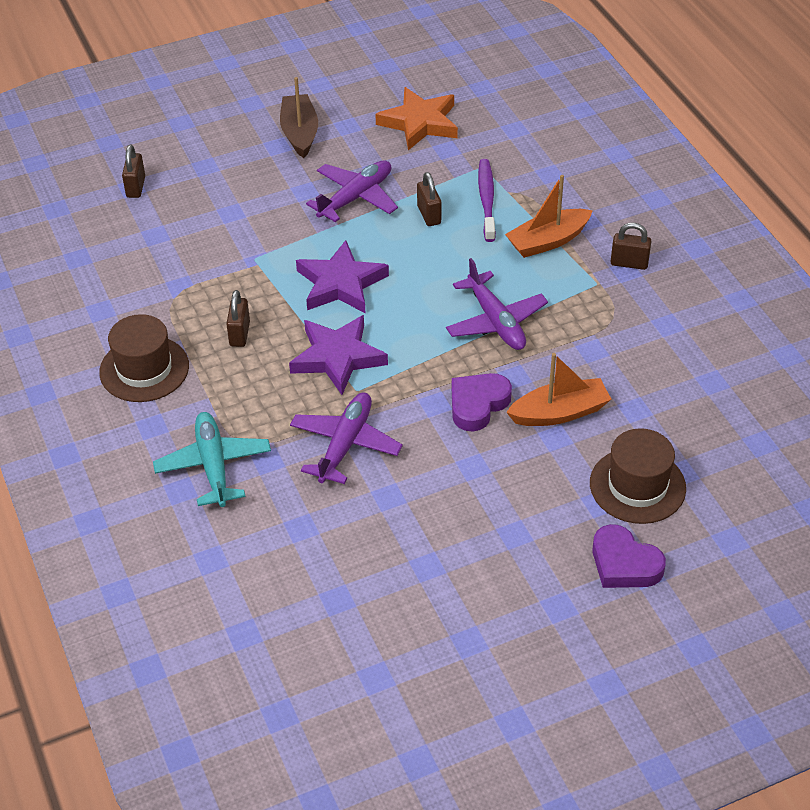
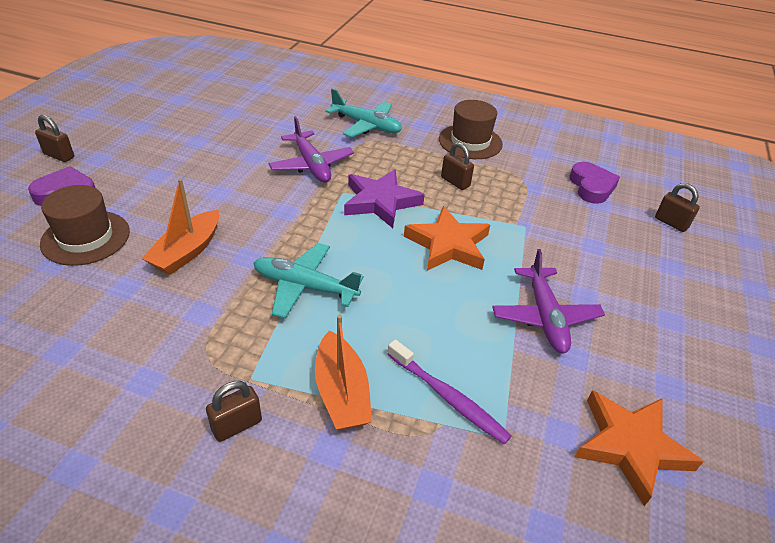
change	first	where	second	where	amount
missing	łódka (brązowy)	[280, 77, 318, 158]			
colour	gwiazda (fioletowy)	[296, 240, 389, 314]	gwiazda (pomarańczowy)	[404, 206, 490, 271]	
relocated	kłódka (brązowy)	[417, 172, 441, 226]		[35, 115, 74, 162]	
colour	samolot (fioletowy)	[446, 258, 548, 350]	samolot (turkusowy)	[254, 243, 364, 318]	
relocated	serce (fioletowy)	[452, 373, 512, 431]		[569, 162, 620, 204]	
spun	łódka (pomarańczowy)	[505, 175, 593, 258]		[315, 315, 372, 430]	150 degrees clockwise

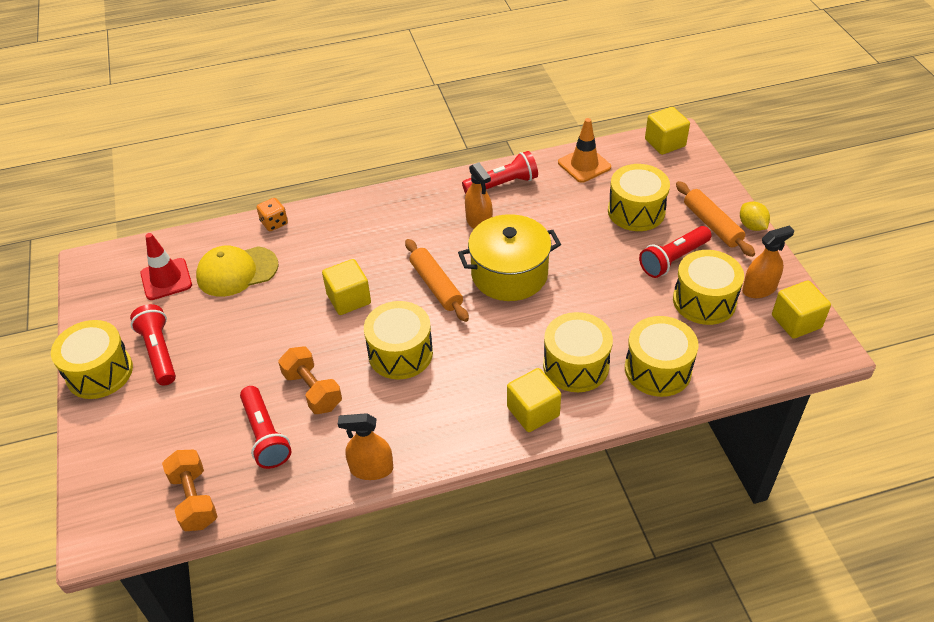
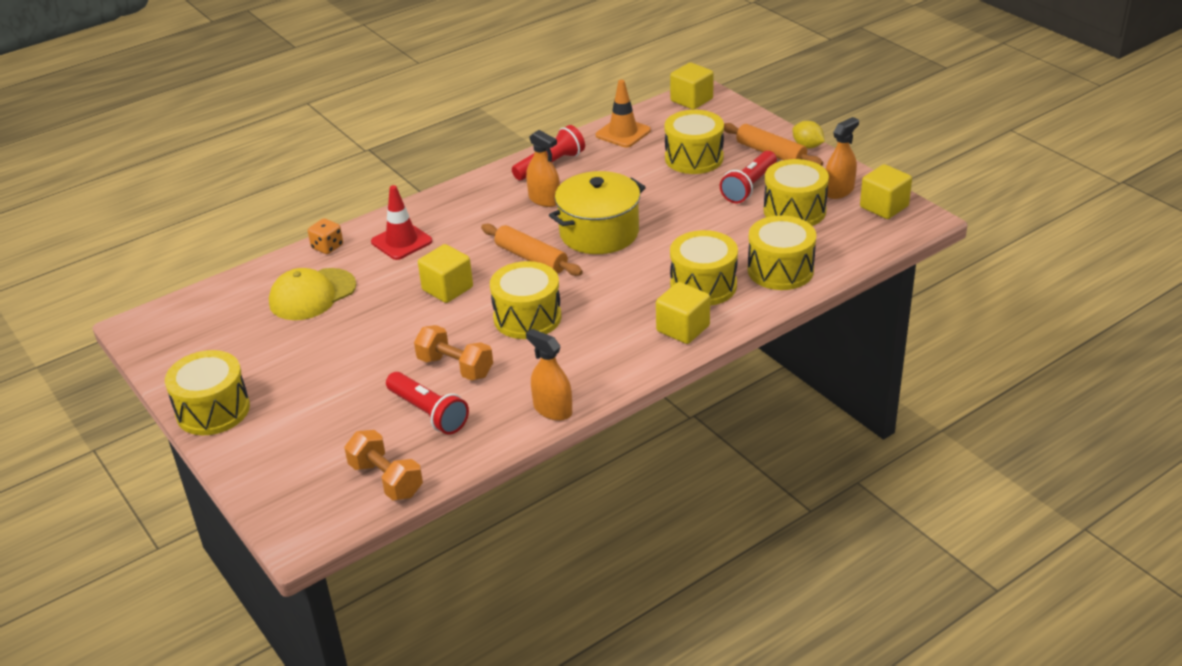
change	first	where	second	where	amount
missing	latarka (czerwony)	[130, 304, 176, 386]			
relocated	pachołek (czerwony)	[140, 233, 192, 300]		[371, 185, 432, 260]	
spun	spryskiwacz (pomarańczowy)	[338, 413, 393, 480]		[526, 329, 572, 421]	60 degrees clockwise

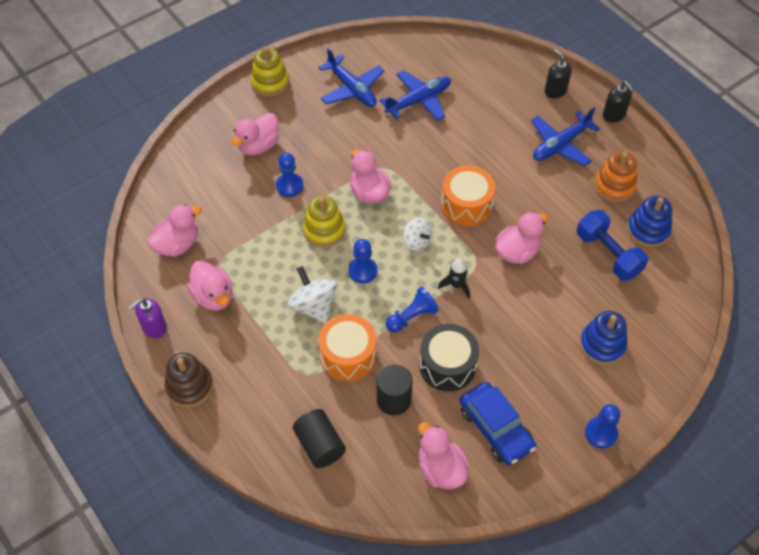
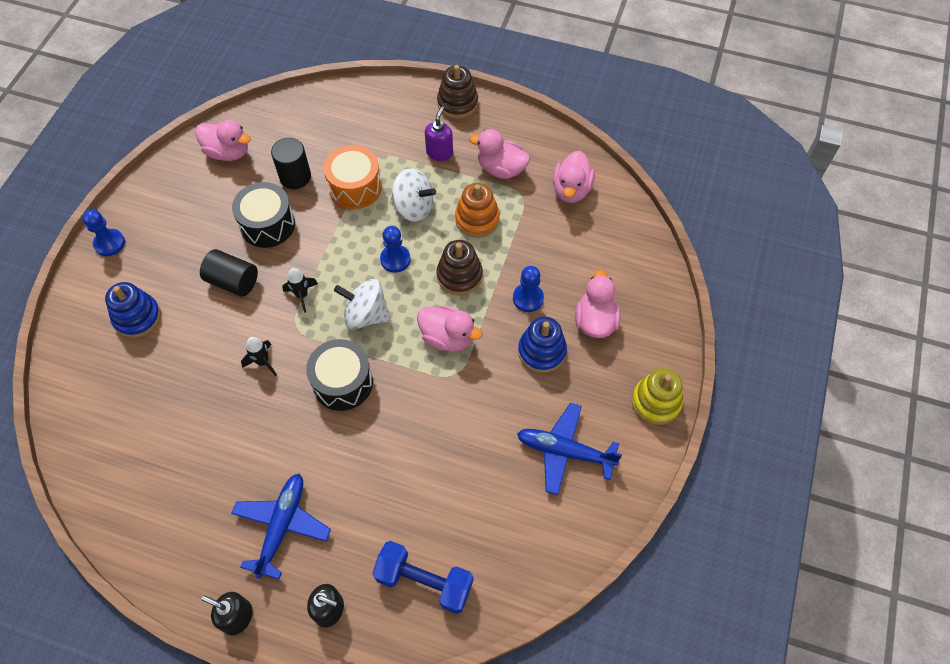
change	first	where	second	where	amount
relocated	dozownik mydła (fioletowy)	[129, 298, 167, 338]		[425, 106, 453, 161]	
relocated	walec (czarny)	[293, 409, 346, 468]		[200, 249, 258, 297]	
colour	zabawka nakładanka (żółty)	[303, 195, 345, 247]	zabawka nakładanka (brązowy)	[437, 240, 483, 295]	
missing	samolot (niebieski)	[380, 70, 451, 121]			
missing	pionek (niebieski)	[386, 287, 439, 332]			
size	bączek (biały)	[403, 218, 432, 251]		[334, 279, 391, 329]	x1.52
colour	bęben (pomarańczowy)	[441, 165, 495, 226]	bęben (czarny)	[306, 339, 373, 411]	
missing	samochód (niebieski)	[460, 382, 536, 465]			
exchanged	kaczka (różowy)	[495, 212, 548, 264]	rakieta (czarny)	[241, 337, 277, 376]	
relocated	hantel (niebieski)	[577, 210, 648, 281]		[372, 541, 473, 614]	
relocated	zabawka nakładanka (pomarańczowy)	[594, 151, 637, 202]		[455, 183, 500, 238]	
relocated	zabawka nakładanka (niebieski)	[627, 196, 672, 247]		[518, 317, 567, 373]	

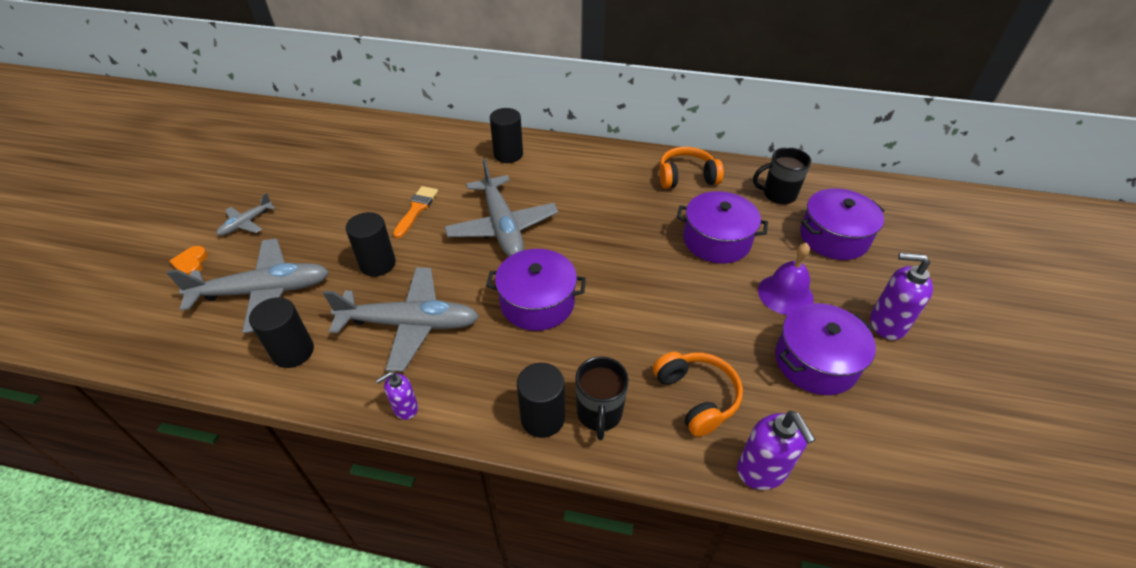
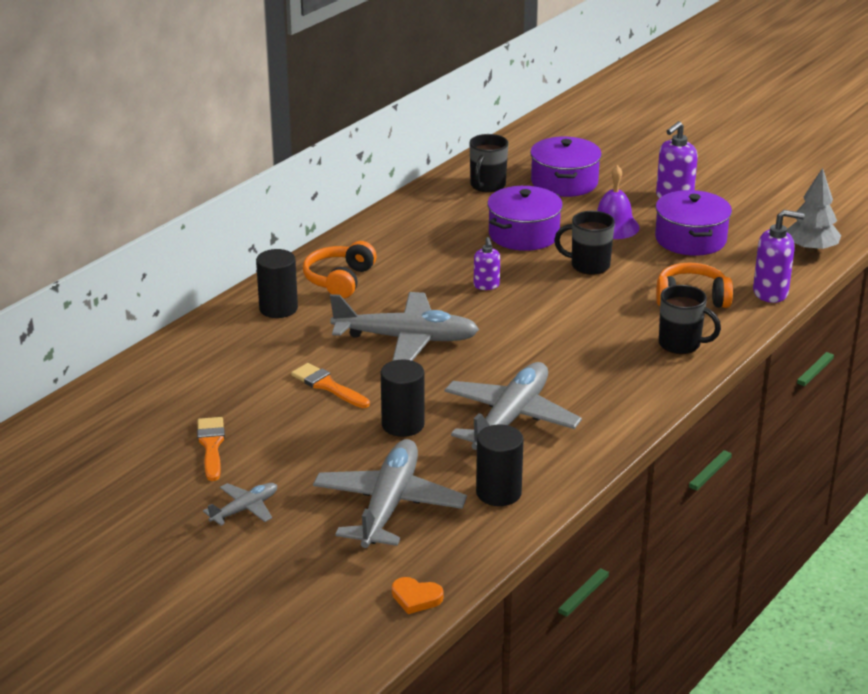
change	first	where	second	where	amount
relocated	serce (pomarańczowy)	[170, 246, 208, 275]		[392, 577, 443, 614]	
spun	samolot (szary)	[216, 193, 276, 236]		[203, 483, 277, 526]	105 degrees counterclockwise
relocated	dozownik mydła (fioletowy)	[376, 372, 418, 420]		[474, 237, 500, 290]	
missing	garnek (fioletowy)	[486, 249, 586, 331]			
missing	walec (czarny)	[517, 363, 565, 438]			
relocated	słuchawki (pomarańczowy)	[659, 147, 724, 189]		[303, 241, 377, 299]	
appeared			pędzel (pomarańczowy)	[197, 417, 225, 481]	
appeared			kubek (czarny)	[554, 211, 615, 275]	
appeared			drzewko (szary)	[787, 168, 841, 253]	

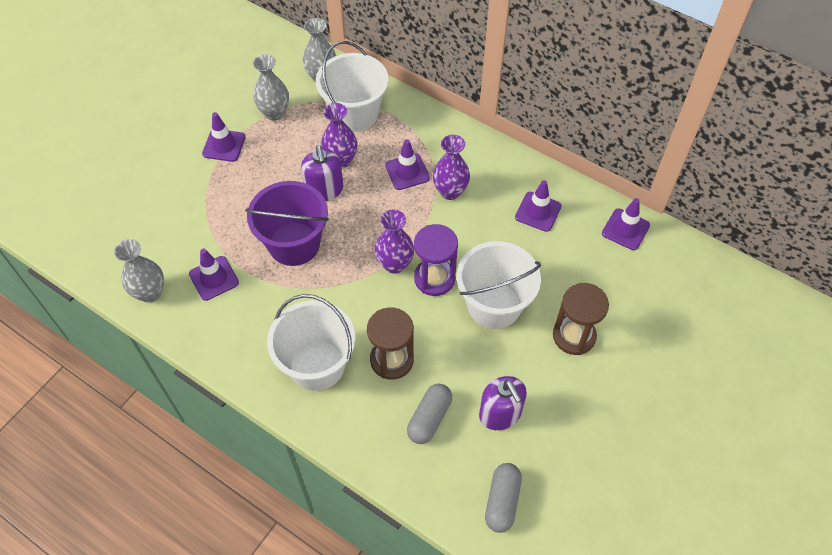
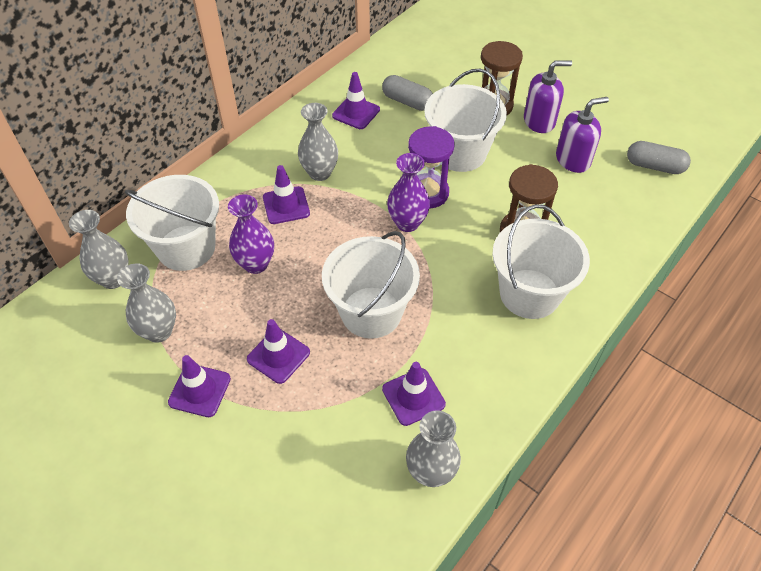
change	first	where	second	where	amount
colour	wiadro (fioletowy)	[245, 181, 329, 266]	wiadro (biały)	[322, 231, 420, 339]	
relocated	dozownik mydła (fioletowy)	[301, 145, 344, 201]		[524, 60, 572, 133]	
relocated	kapsułka (szary)	[407, 383, 452, 444]		[382, 75, 433, 111]	
colour	wazon (fioletowy)	[433, 135, 470, 200]	wazon (szary)	[298, 103, 338, 181]	
relocated	pachołek (fioletowy)	[602, 198, 650, 250]		[247, 319, 310, 384]	

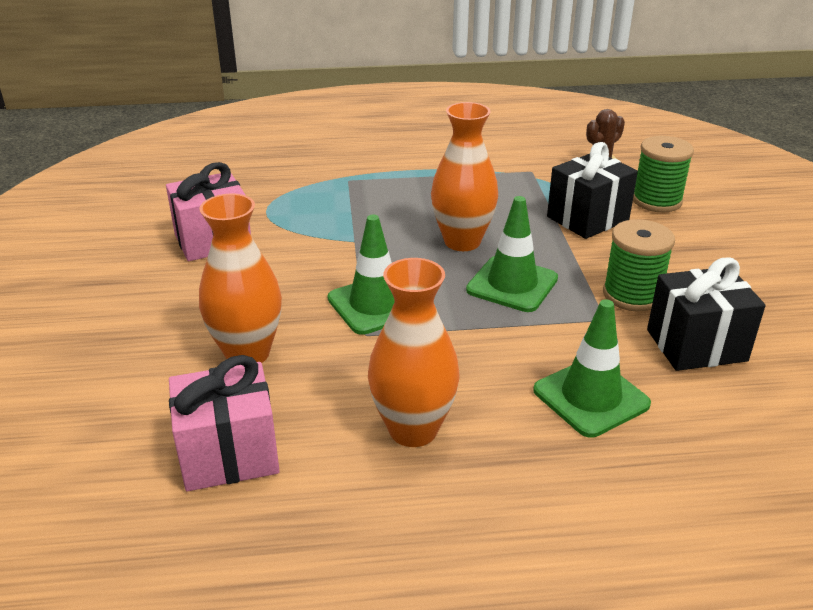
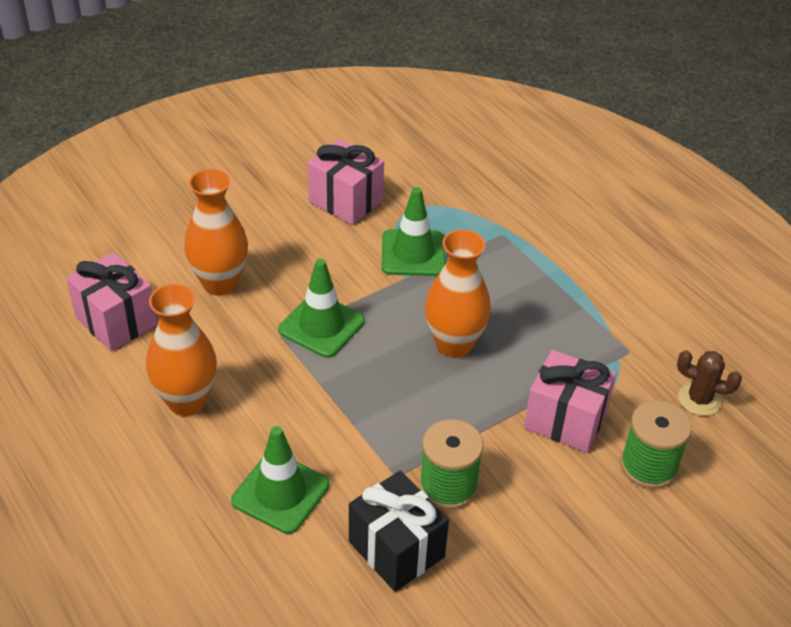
change	first	where	second	where	amount
relocated	pachołek (zielony)	[466, 196, 558, 312]		[381, 187, 445, 276]	
colour	prezent (czarny)	[547, 142, 638, 239]	prezent (różowy)	[524, 350, 616, 452]	

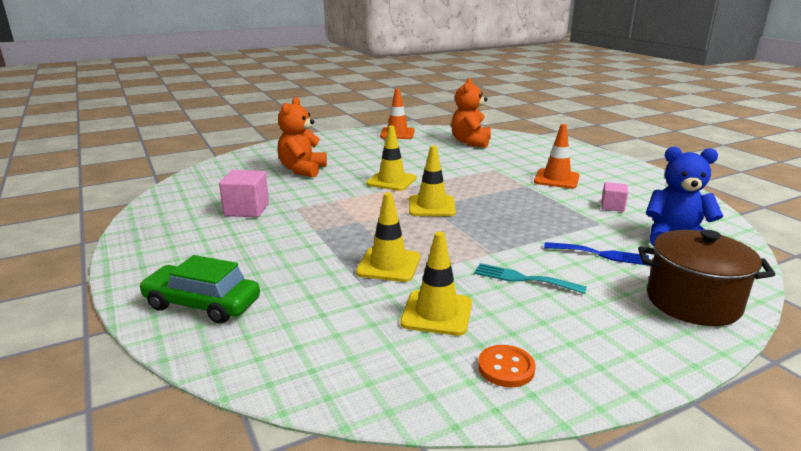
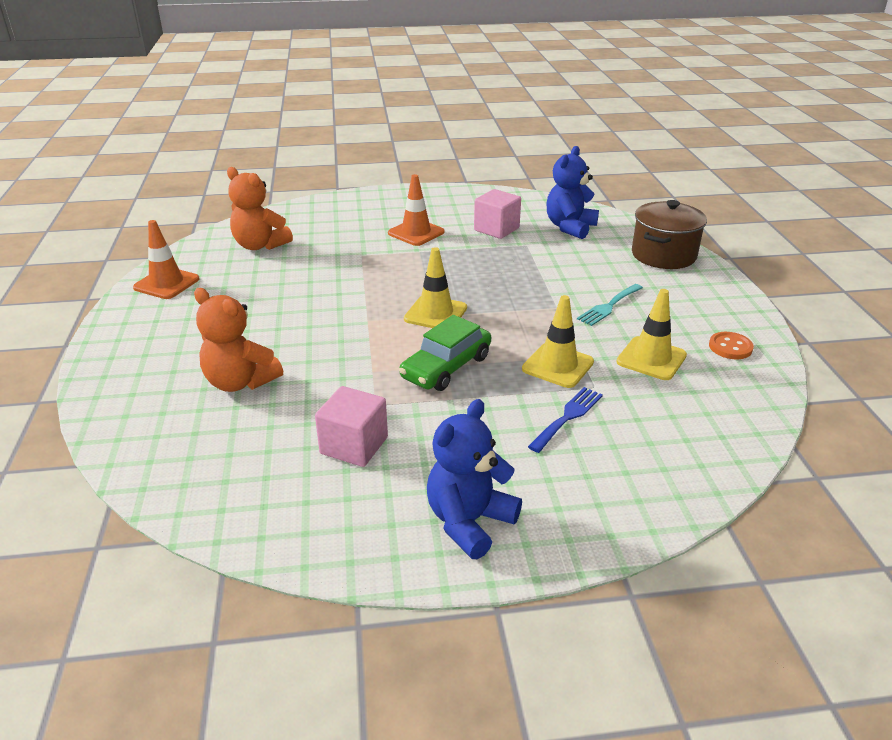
change	first	where	second	where	amount
relocated	samochód (zielony)	[139, 255, 260, 324]		[399, 315, 491, 391]	
missing	pachołek (żółty)	[366, 126, 417, 191]			
relocated	widelec (niebieski)	[544, 242, 650, 266]		[528, 387, 603, 453]	
size	sześcian (różowy)	[601, 182, 628, 212]		[474, 189, 521, 239]	x1.64
appeared			miś (niebieski)	[427, 399, 522, 559]	

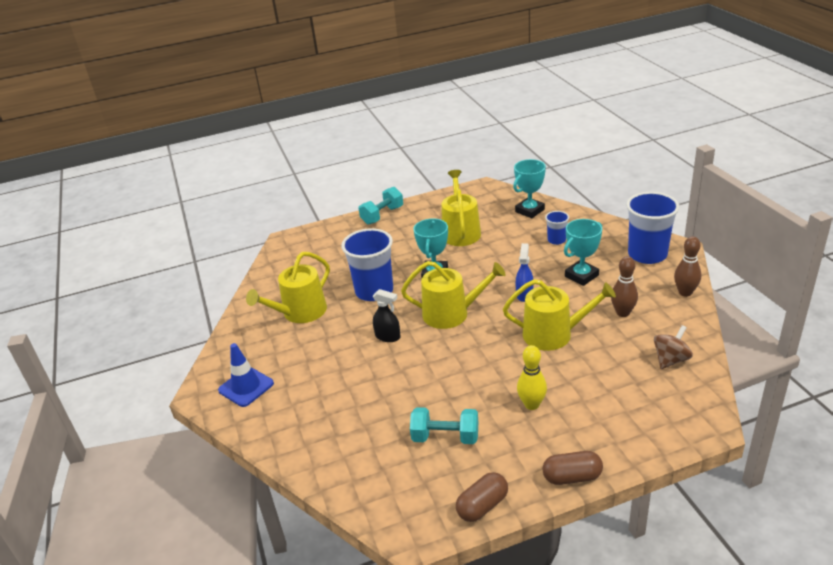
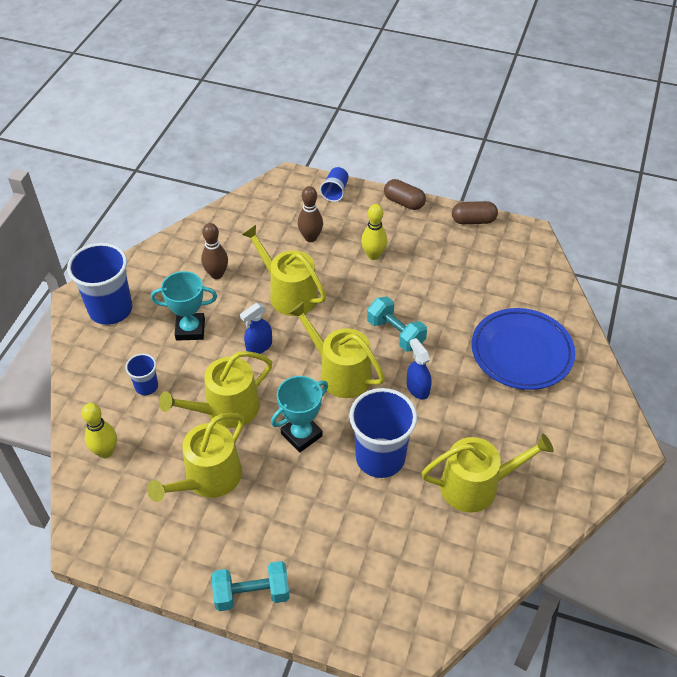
change	first	where	second	where	amount
missing	pachołek (niebieski)	[218, 343, 274, 407]			
colour	spryskiwacz (czarny)	[373, 289, 401, 342]	spryskiwacz (niebieski)	[407, 338, 431, 400]	
relocated	hantel (turkusowy)	[410, 407, 478, 444]		[367, 296, 427, 352]	
exchanged	puchar (turkusowy)	[513, 159, 546, 218]	kręgiel (żółty)	[81, 403, 117, 458]	
missing	bączek (brązowy)	[654, 325, 693, 369]			
relocated	kręgiel (brązowy)	[674, 236, 701, 297]		[298, 186, 323, 242]	
appeared			konewka (żółty)	[159, 351, 272, 428]	
appeared			szklanka (niebieski)	[320, 167, 349, 202]	
appeared			talerz (niebieski)	[472, 308, 575, 390]	

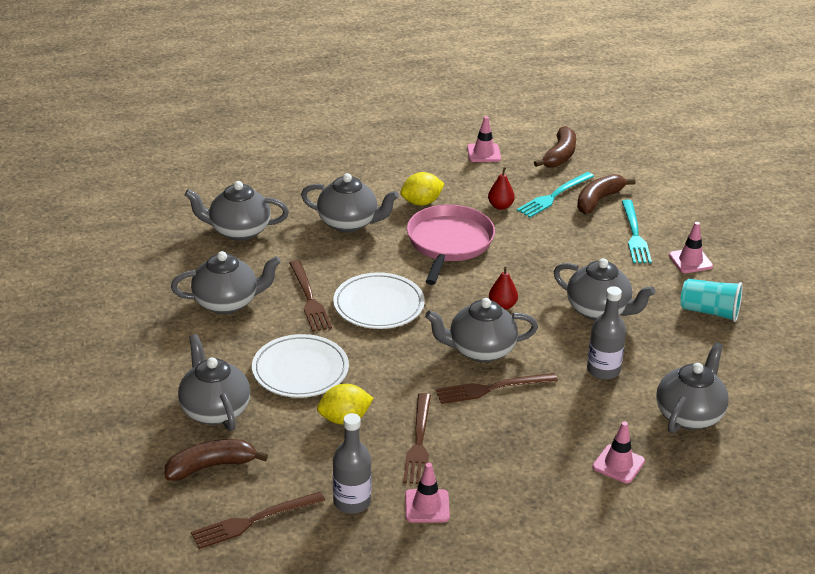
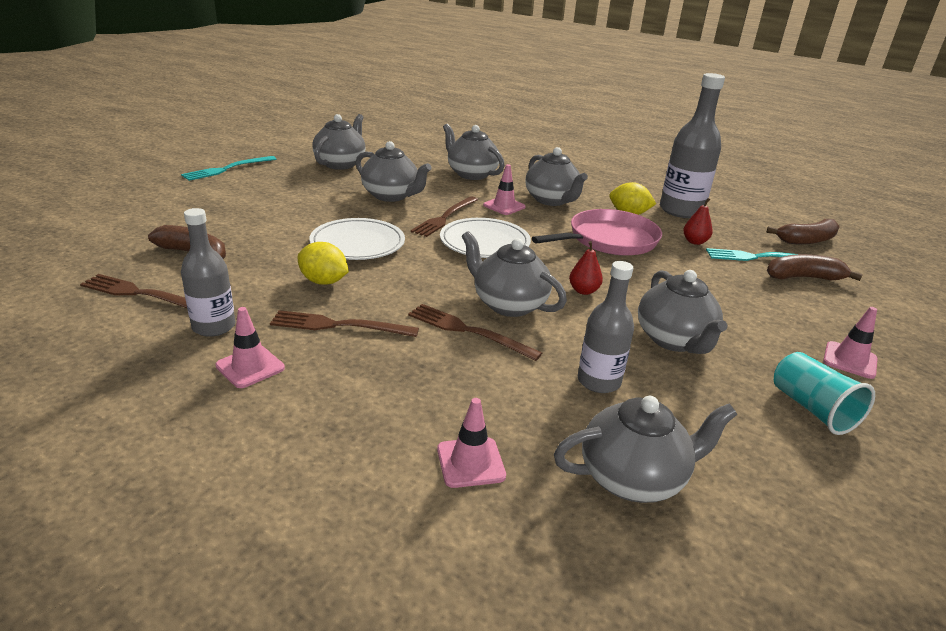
change	first	where	second	where	amount
relocated	imbryk (szary)	[178, 334, 250, 431]		[312, 114, 366, 170]	
spun	widelec (brązowy)	[403, 393, 431, 484]		[270, 310, 419, 337]	45 degrees clockwise
relocated	pachołek (różowy)	[467, 116, 501, 162]		[483, 164, 526, 215]	
relocated	widelec (turkusowy)	[622, 200, 652, 263]		[181, 156, 276, 181]	
appeared			butelka (szary)	[660, 73, 725, 218]	

